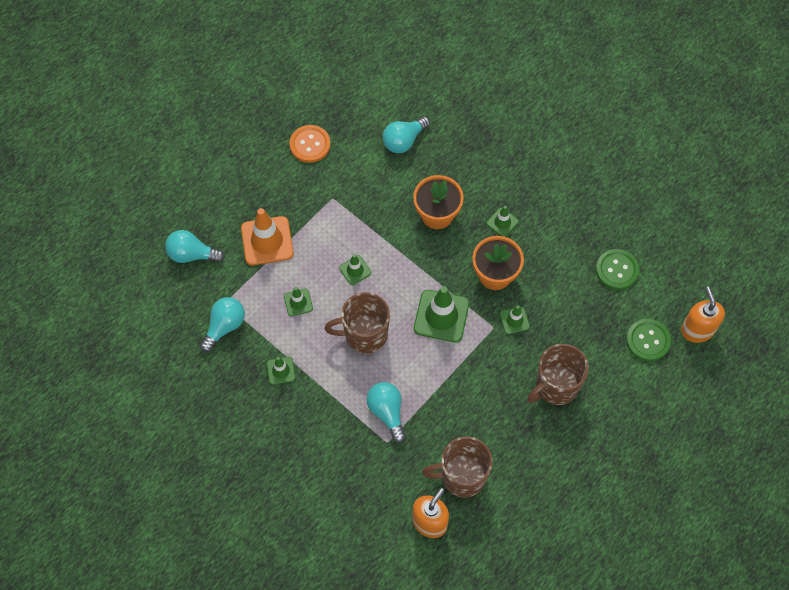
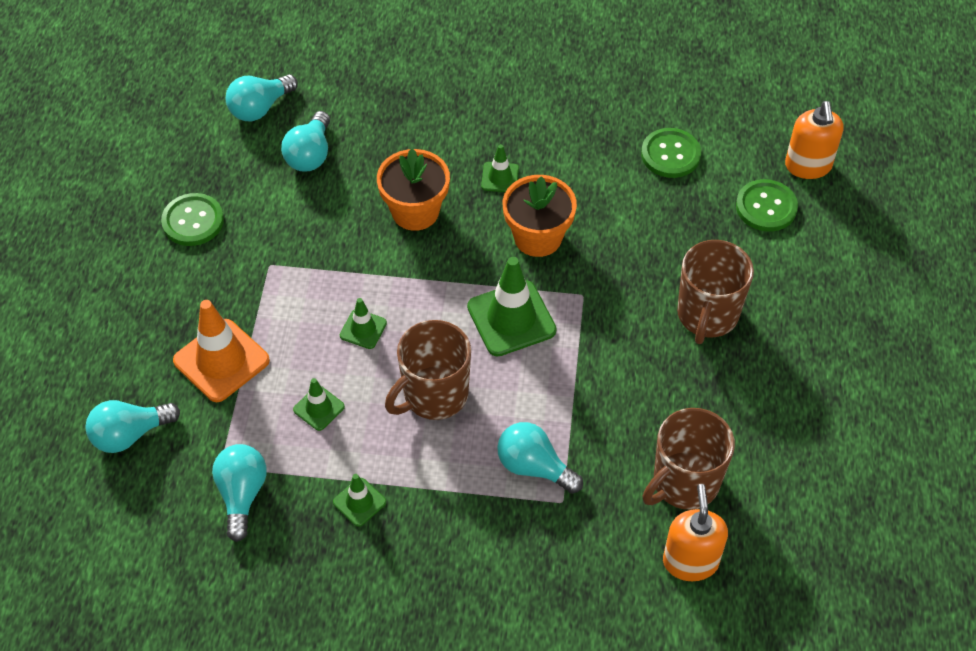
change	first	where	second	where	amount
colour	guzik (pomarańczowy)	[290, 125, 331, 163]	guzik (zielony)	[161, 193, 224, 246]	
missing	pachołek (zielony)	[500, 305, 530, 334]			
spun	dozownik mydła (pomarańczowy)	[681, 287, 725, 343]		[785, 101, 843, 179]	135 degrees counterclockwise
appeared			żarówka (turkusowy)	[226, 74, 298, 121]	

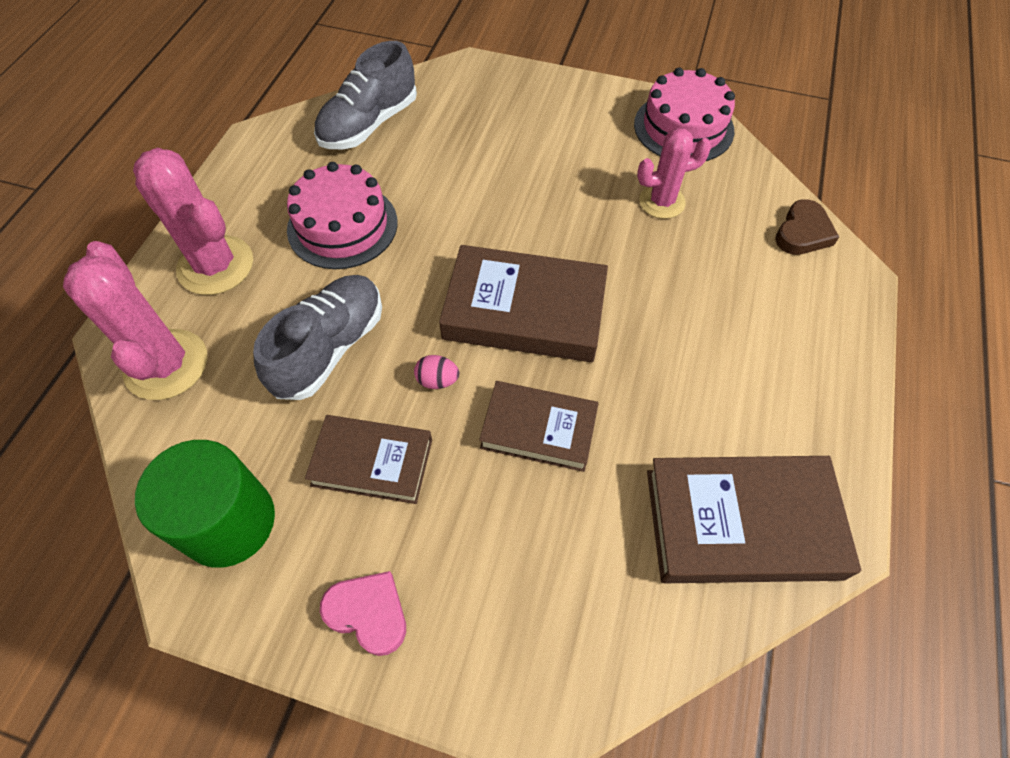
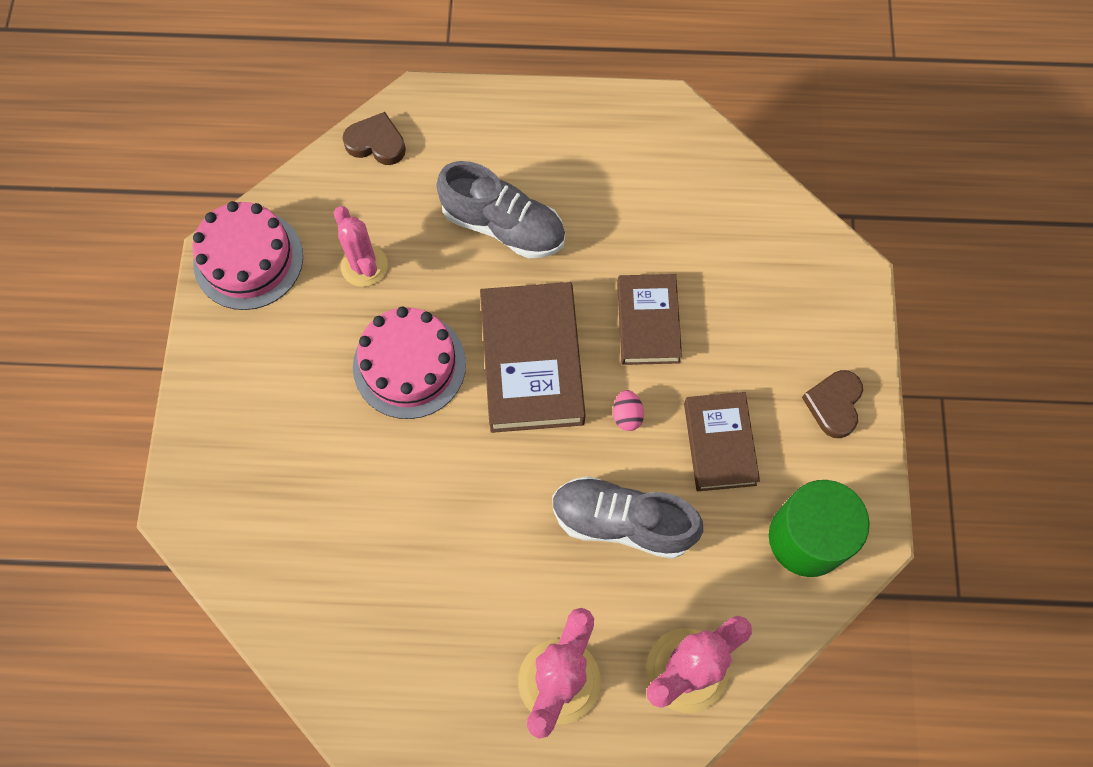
change	first	where	second	where	amount
relocated	tort (różowy)	[287, 162, 398, 269]		[353, 307, 466, 419]	
relocated	but (szary)	[314, 41, 417, 149]		[436, 161, 565, 258]	
colour	serce (różowy)	[320, 571, 406, 656]	serce (brązowy)	[802, 370, 863, 438]	
missing	książka (brązowy)	[647, 456, 861, 583]			

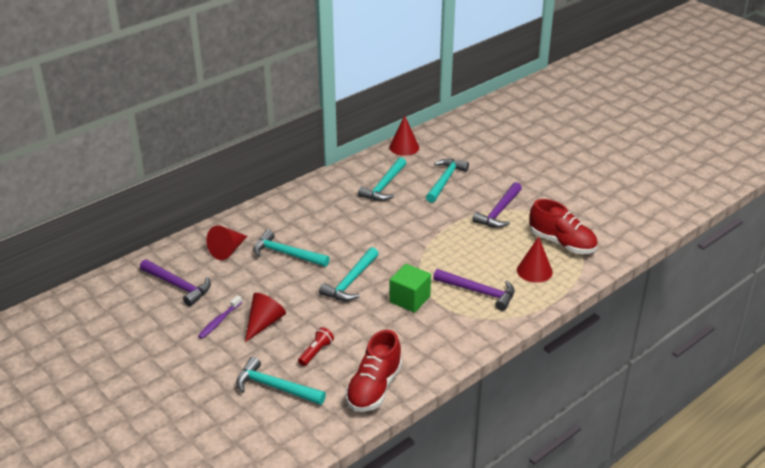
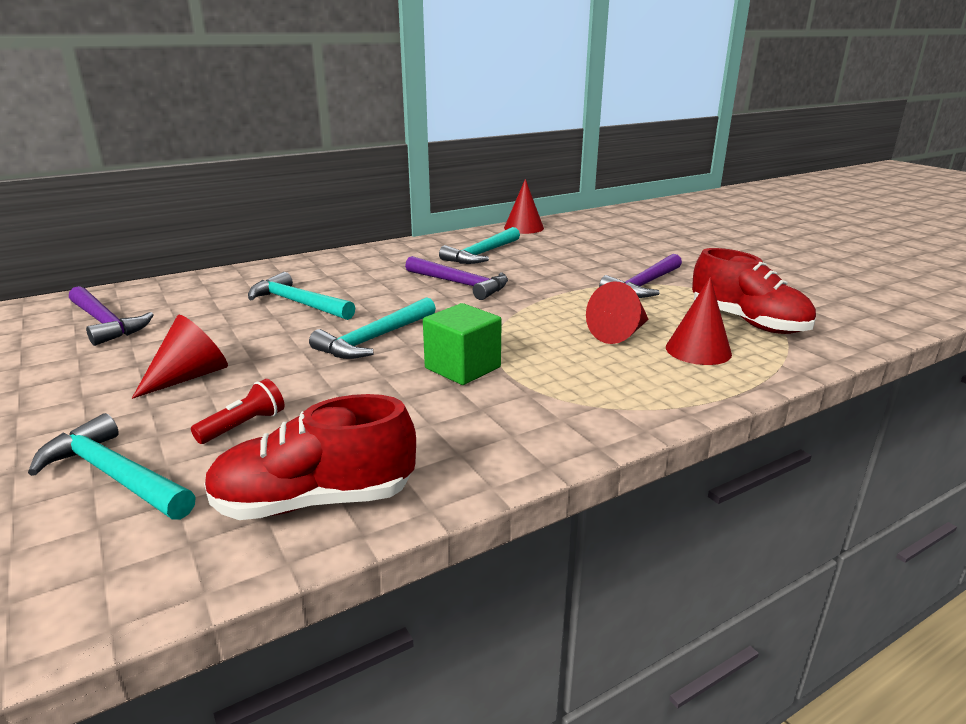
change	first	where	second	where	amount
missing	szczoteczka do zębów (fioletowy)	[198, 295, 242, 339]			
relocated	stożek (czerwony)	[206, 225, 247, 260]		[586, 282, 649, 344]	
spun	but (czerwony)	[345, 330, 402, 412]		[204, 394, 416, 520]	45 degrees clockwise
missing	młotek (turkusowy)	[426, 159, 469, 203]			
relocated	młotek (fioletowy)	[433, 269, 514, 311]		[405, 256, 508, 300]	

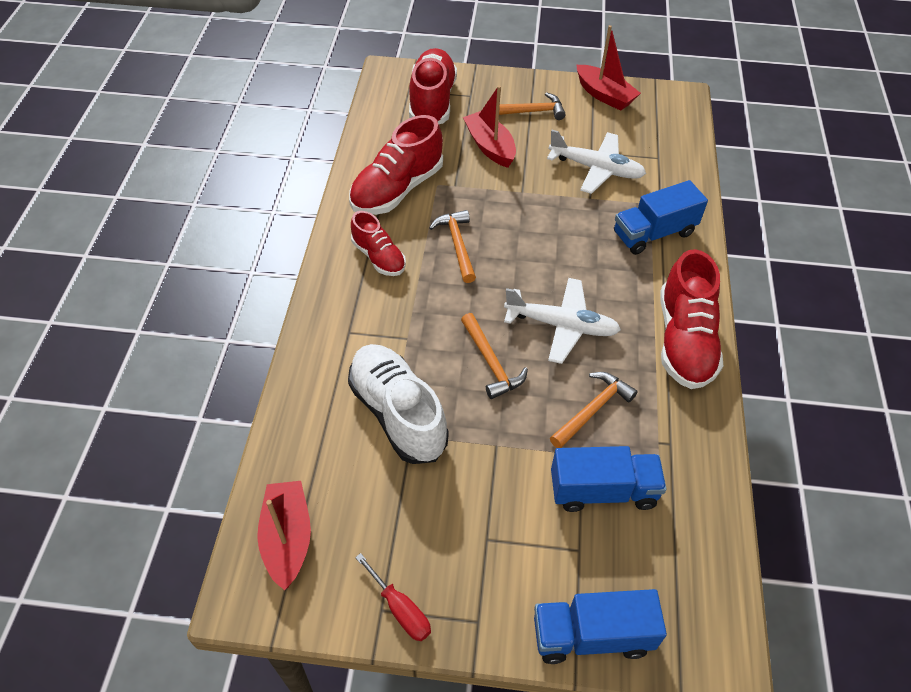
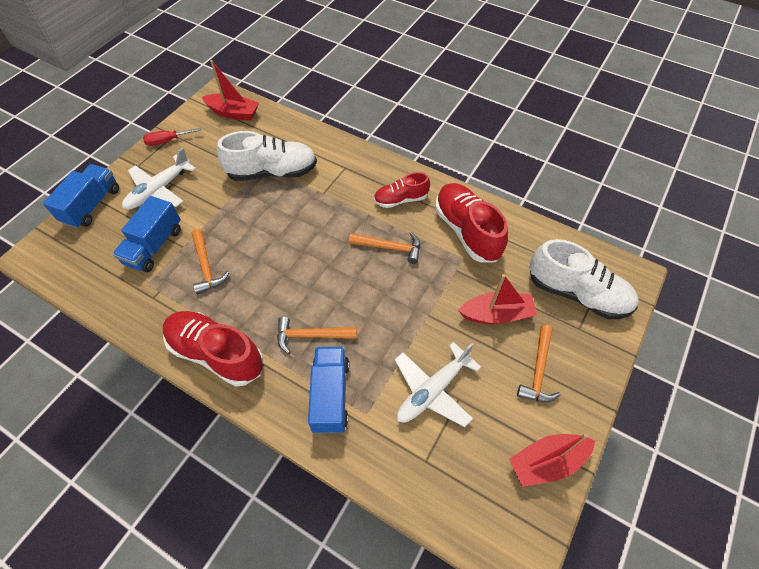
change	first	where	second	where	amount
colour	but (czerwony)	[409, 48, 457, 124]	but (biały)	[529, 239, 639, 319]	
relocated	młotek (pomarańczowy)	[461, 313, 528, 399]		[277, 317, 357, 354]	
relocated	samolot (biały)	[504, 278, 621, 364]		[122, 148, 196, 209]	

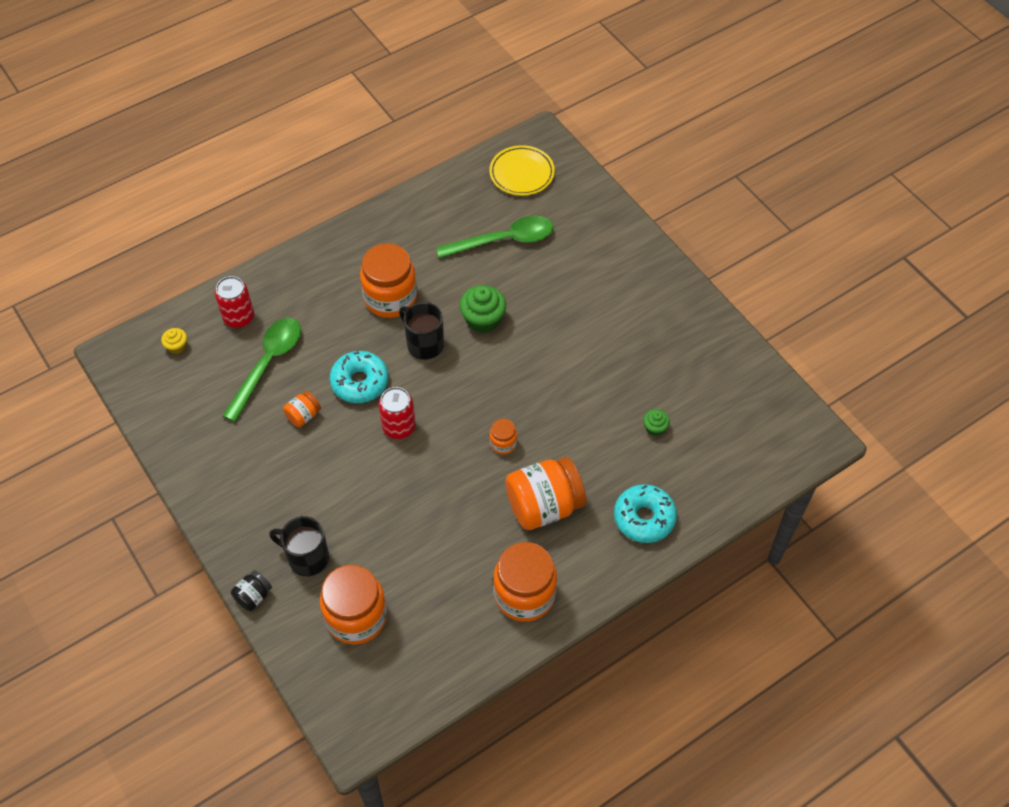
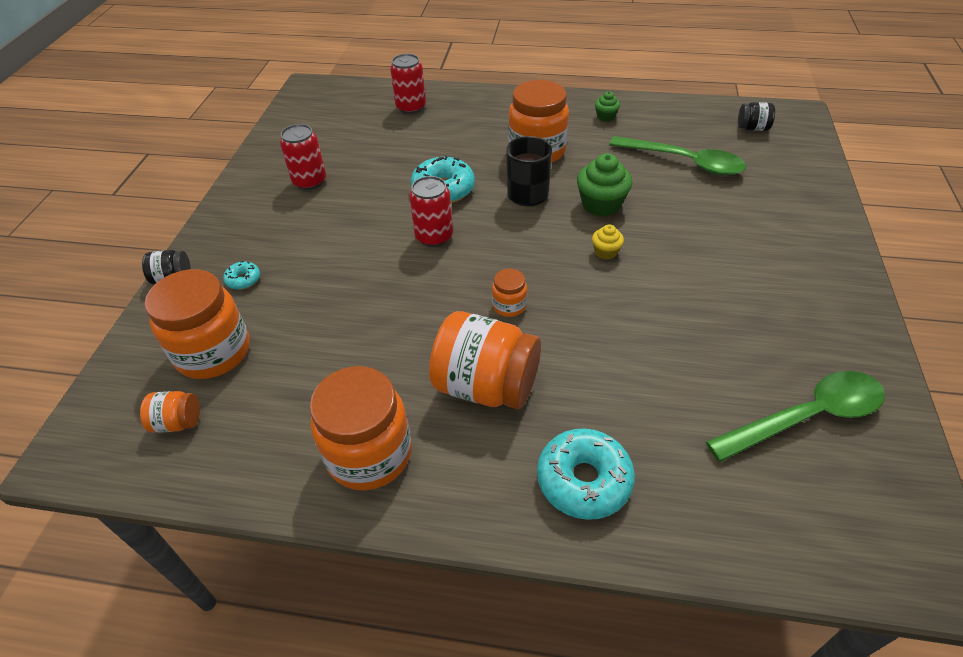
change	first	where	second	where	amount
relocated	muffinka (żółty)	[161, 328, 187, 354]		[592, 224, 624, 260]	
relocated	łyżka (zielony)	[222, 318, 301, 422]		[706, 371, 885, 462]	
exchanged	kubek (czarny)	[269, 516, 329, 576]	donut (turkusowy)	[223, 261, 260, 290]	
relocated	słoik (pomarańczowy)	[283, 391, 321, 427]		[140, 391, 200, 433]	
exchanged	talerz (żółty)	[489, 145, 555, 196]	słoik (czarny)	[738, 102, 775, 131]	
relocated	muffinka (zielony)	[643, 409, 670, 436]		[595, 91, 620, 122]	
appeared			puszka (czerwony)	[280, 124, 326, 190]	

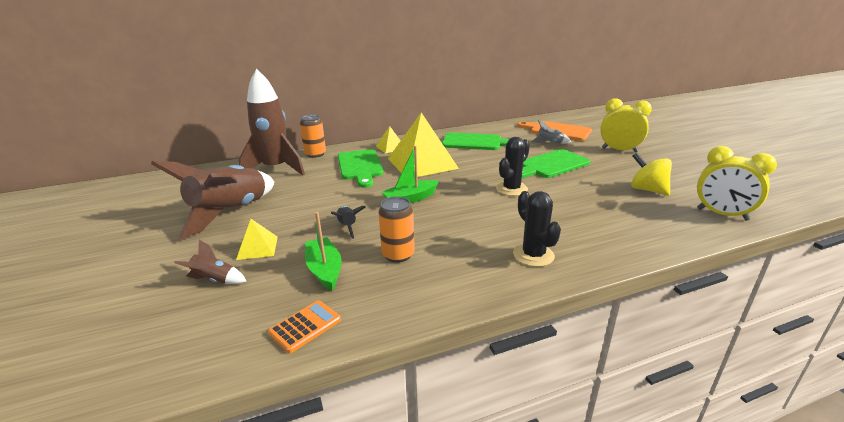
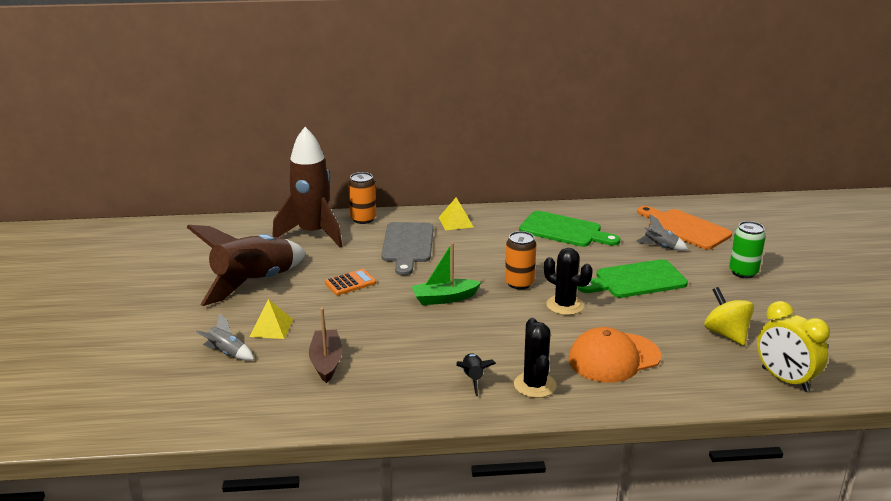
change	first	where	second	where	amount
colour	rakieta (brązowy)	[174, 240, 247, 284]	rakieta (szary)	[196, 313, 254, 361]	
relocated	kalkulator (pomarańczowy)	[268, 300, 341, 353]		[325, 269, 376, 295]	
colour	łódka (zielony)	[305, 212, 342, 291]	łódka (brązowy)	[309, 308, 343, 383]	
relocated	rakieta (czarny)	[331, 206, 366, 239]		[456, 353, 496, 396]	
colour	deska do krojenia (zielony)	[338, 149, 384, 188]	deska do krojenia (szary)	[381, 222, 434, 276]	
relocated	puszka (pomarańczowy)	[378, 196, 415, 263]		[505, 231, 536, 290]	
missing	piramida (żółty)	[388, 112, 459, 177]			
spun	kaktus (czarny)	[496, 137, 530, 196]		[544, 248, 593, 315]	75 degrees clockwise
exchanged	budzik (żółty)	[600, 98, 652, 153]	puszka (zielony)	[729, 221, 766, 278]	
appeared			czapka (pomarańczowy)	[568, 327, 661, 383]	

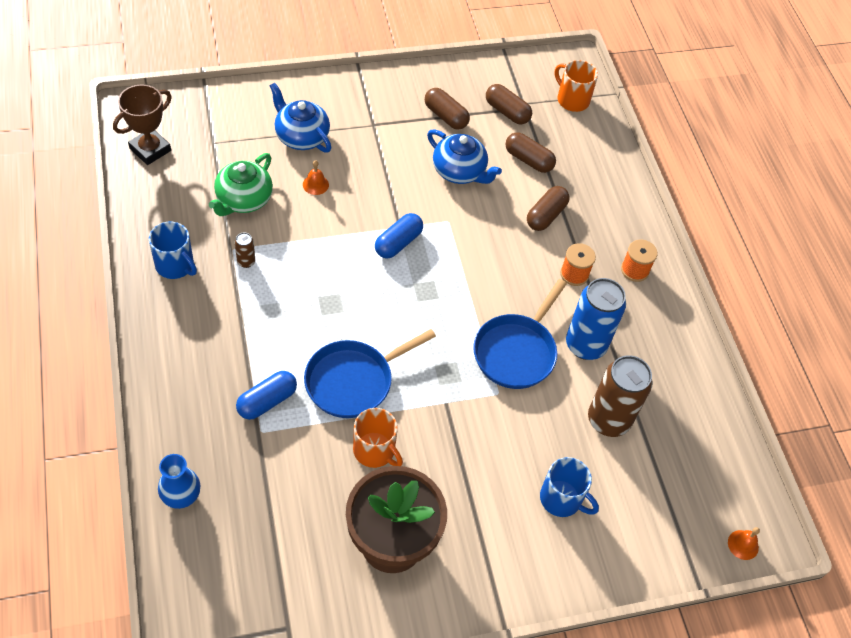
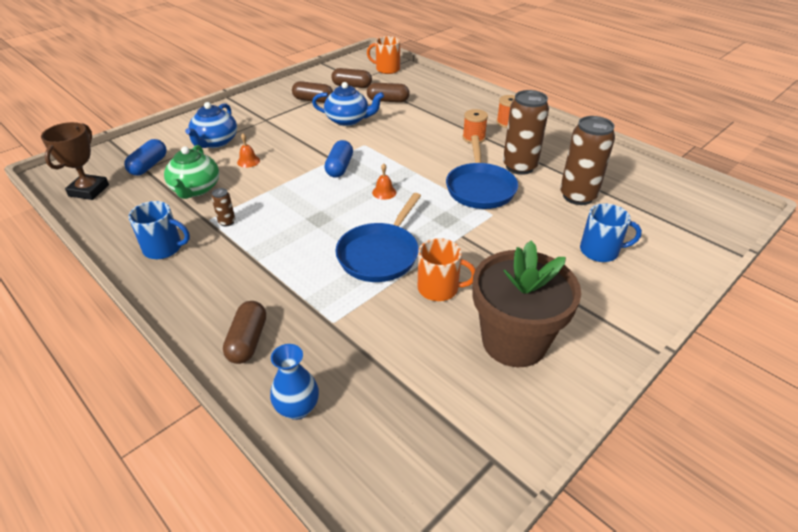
change	first	where	second	where	amount
relocated	kapsułka (niebieski)	[236, 371, 297, 420]		[124, 139, 167, 176]	
spun	imbryk (niebieski)	[270, 83, 331, 153]		[185, 102, 237, 148]	90 degrees counterclockwise
relocated	kapsułka (brązowy)	[527, 186, 570, 231]		[223, 301, 266, 364]	
colour	puszka (niebieski)	[566, 278, 626, 360]	puszka (brązowy)	[503, 90, 549, 175]	
relocated	dzwonek (pomarańczowy)	[728, 527, 760, 560]		[372, 163, 396, 200]	

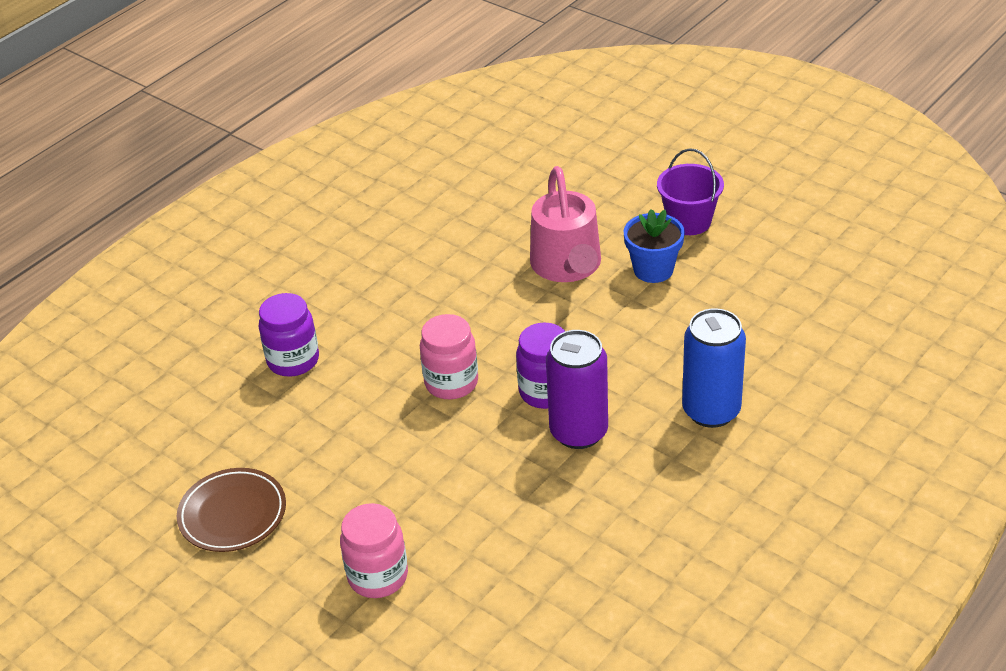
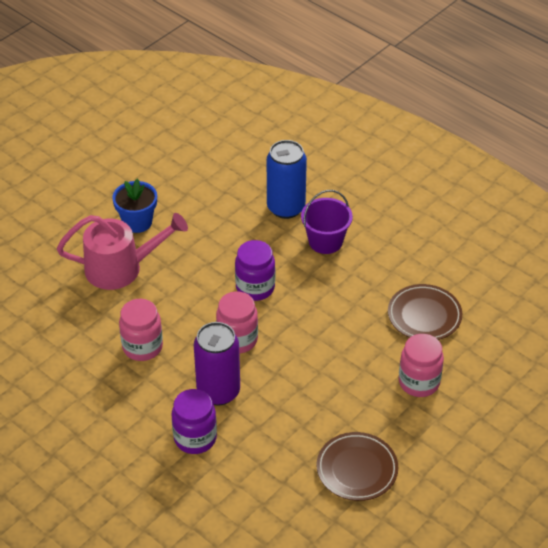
change	first	where	second	where	amount
relocated	puszka (fioletowy)	[546, 330, 608, 449]		[194, 322, 240, 406]	
relocated	wiadro (fioletowy)	[657, 148, 724, 235]		[301, 190, 353, 254]	
appeared			słoik (różowy)	[119, 299, 163, 361]	
appeared			talerz (brązowy)	[388, 284, 462, 340]	

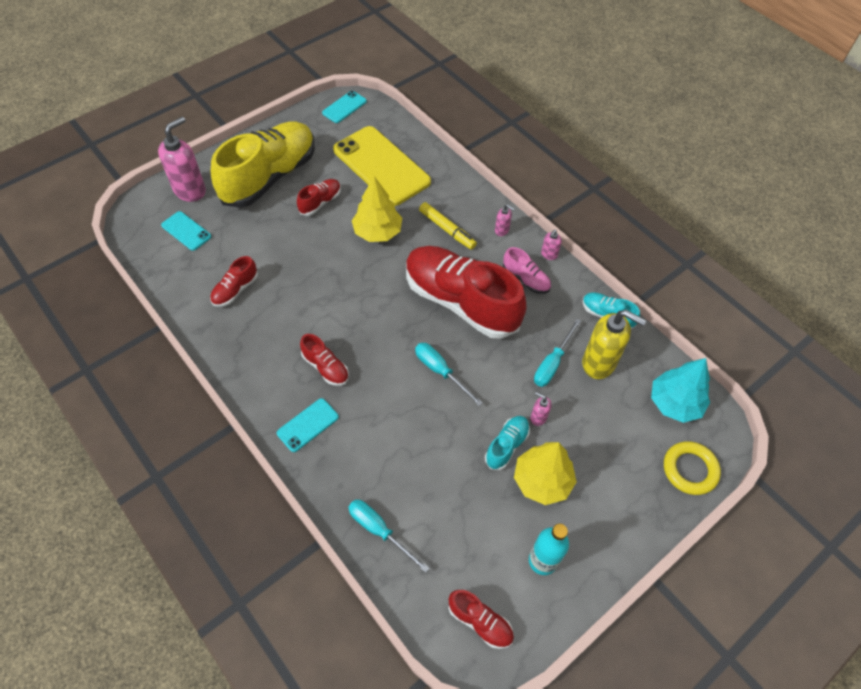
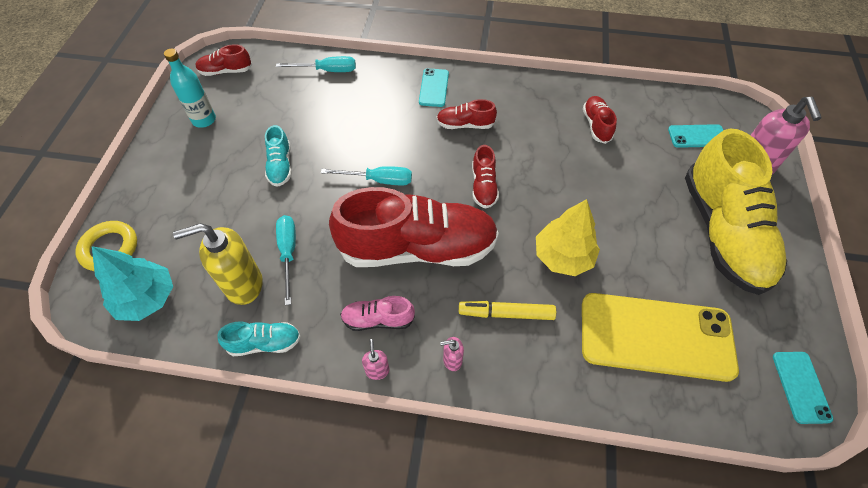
change	first	where	second	where	amount
relocated	but (czerwony)	[297, 179, 341, 216]		[472, 145, 499, 209]	
missing	drzewko (żółty)	[514, 442, 577, 505]			
missing	dozownik mydła (różowy)	[530, 392, 552, 426]			

